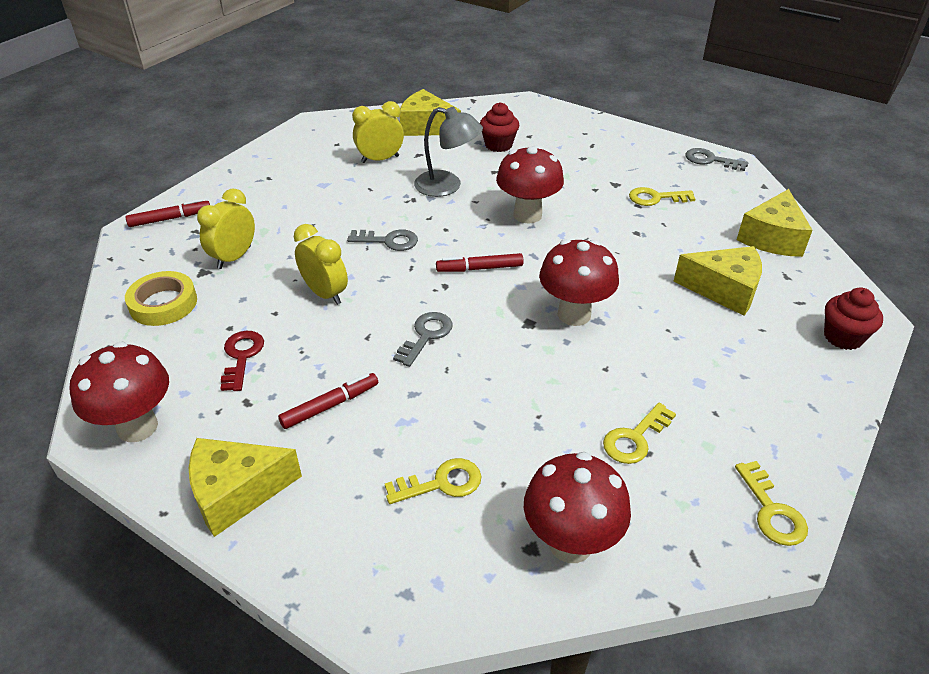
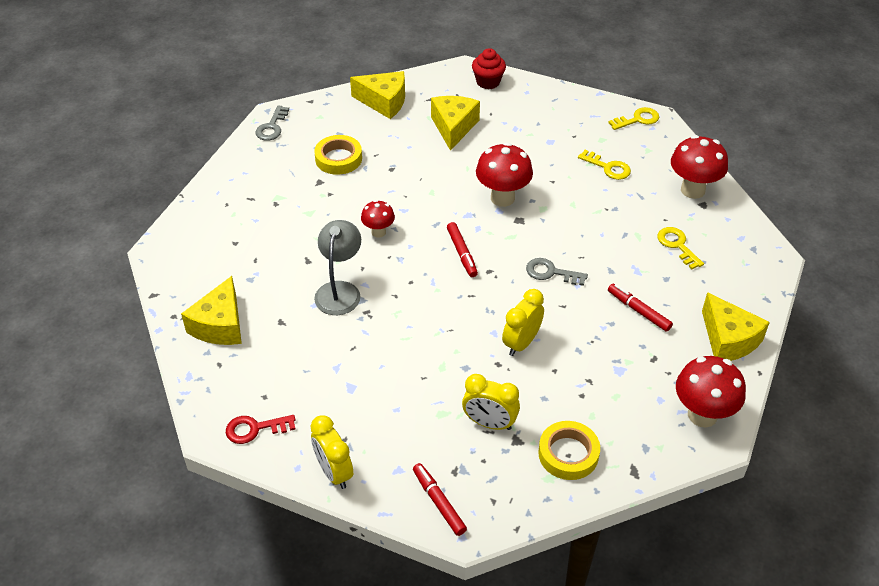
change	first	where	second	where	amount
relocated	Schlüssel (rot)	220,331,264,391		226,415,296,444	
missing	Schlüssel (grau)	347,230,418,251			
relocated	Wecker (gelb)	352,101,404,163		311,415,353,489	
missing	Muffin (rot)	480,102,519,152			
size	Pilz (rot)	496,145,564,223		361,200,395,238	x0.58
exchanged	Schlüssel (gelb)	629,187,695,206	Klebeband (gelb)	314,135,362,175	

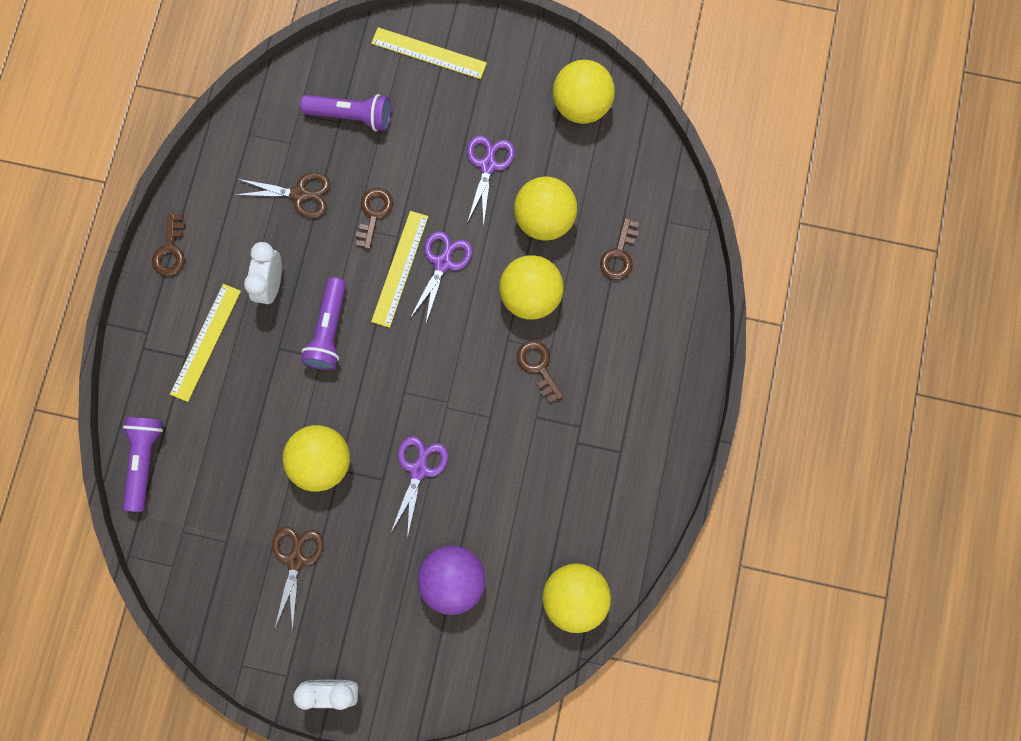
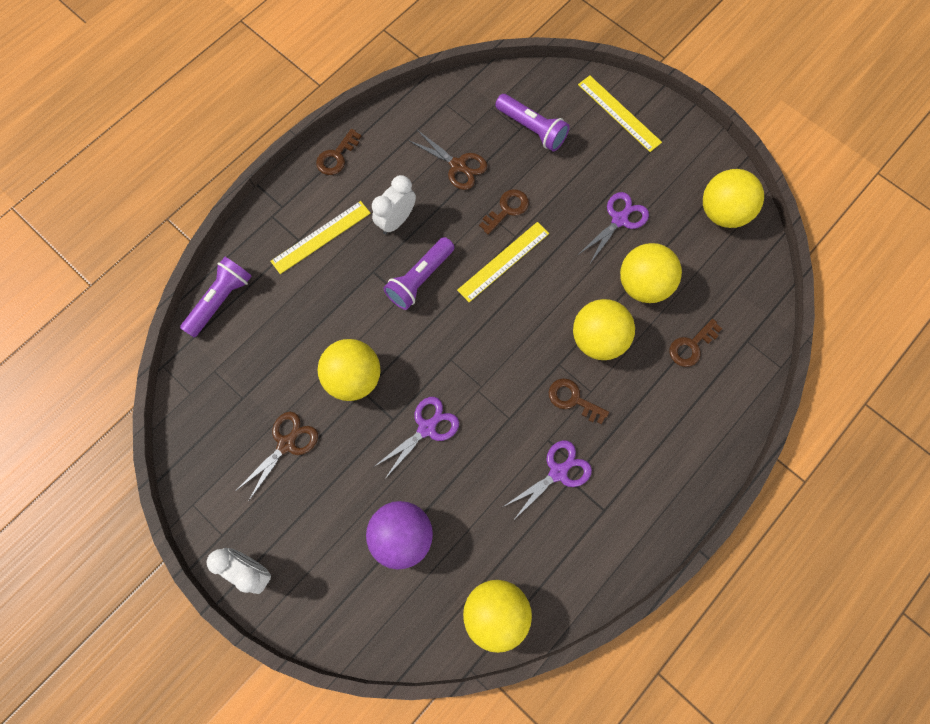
change	first	where	second	where	amount
relocated	Schere (lila)	410,231,473,326		503,440,592,518	
spun	Schlüssel (braun)	517,341,564,403		549,378,609,424	60 degrees counterclockwise

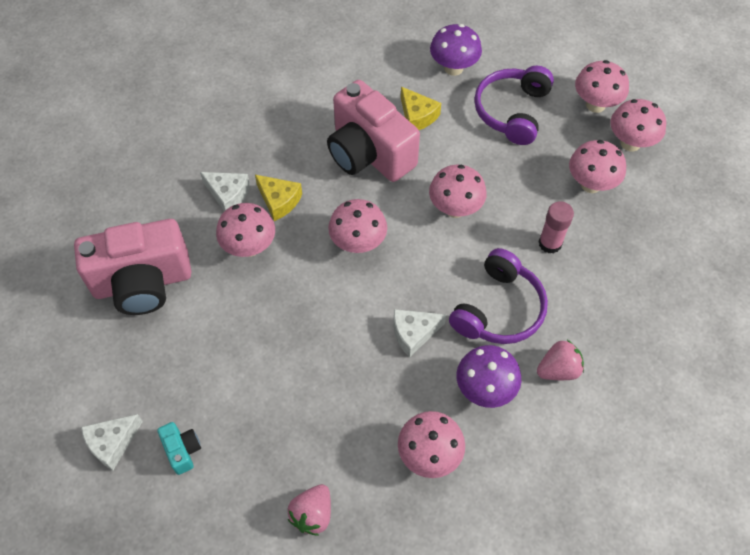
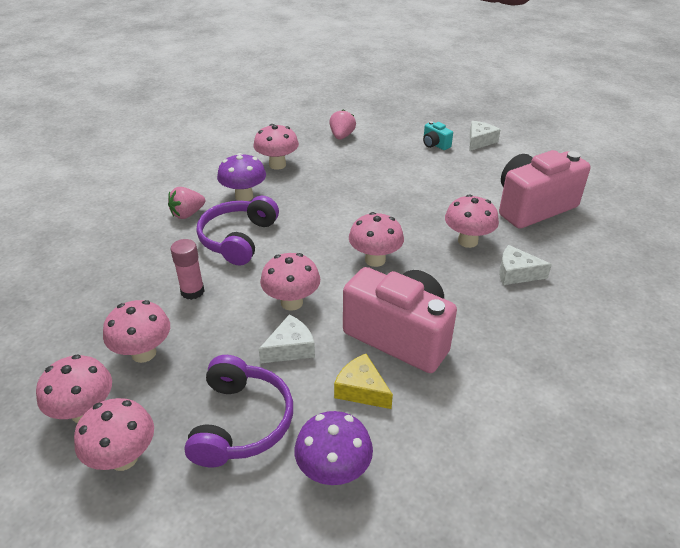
change	first	where	second	where	amount
missing	Käse (gelb)	255,175,302,221			
relocated	Käse (weiß)	394,309,446,357		259,315,315,364	

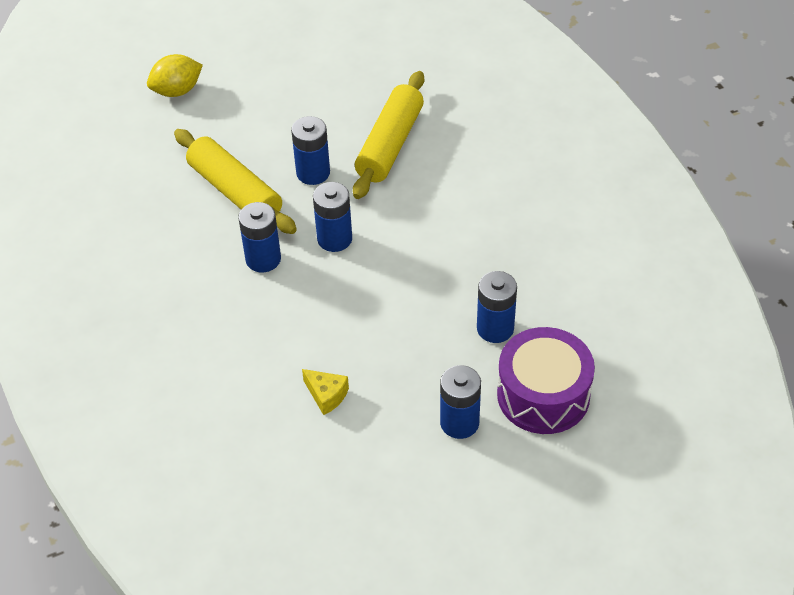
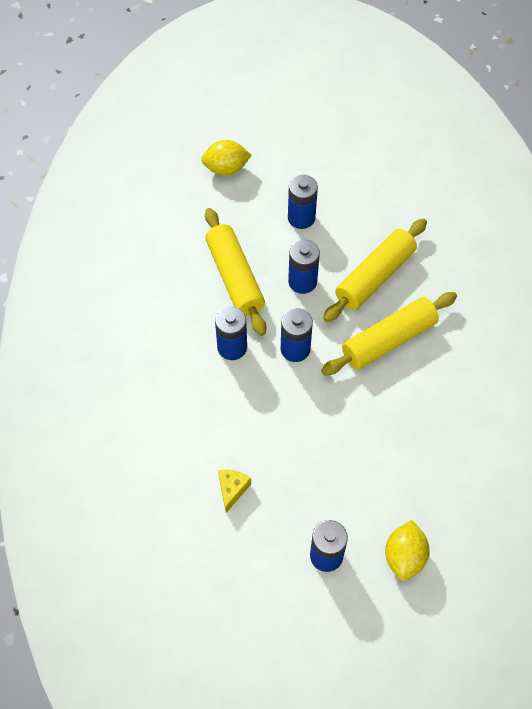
change	first	where	second	where	amount
spun	Käse (gelb)	302,369,349,415		218,470,251,513	135 degrees counterclockwise
relocated	Batterie (blau)	477,271,517,343		288,175,318,229	
exchanged	Trommel (lila)	497,327,595,434	Zitrone (gelb)	385,520,430,581	
appeared			Nudelholz (gelb)	321,292,457,376	

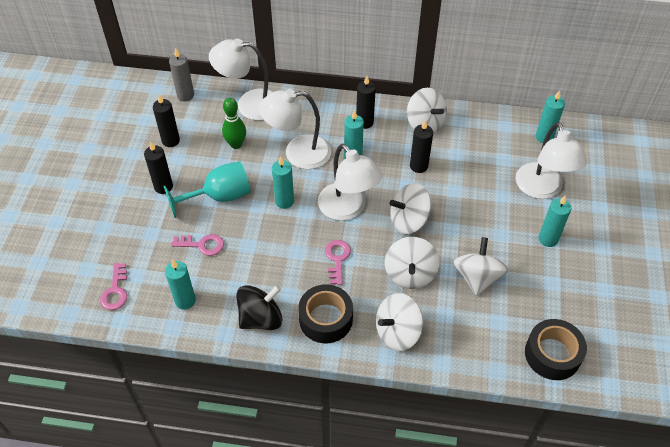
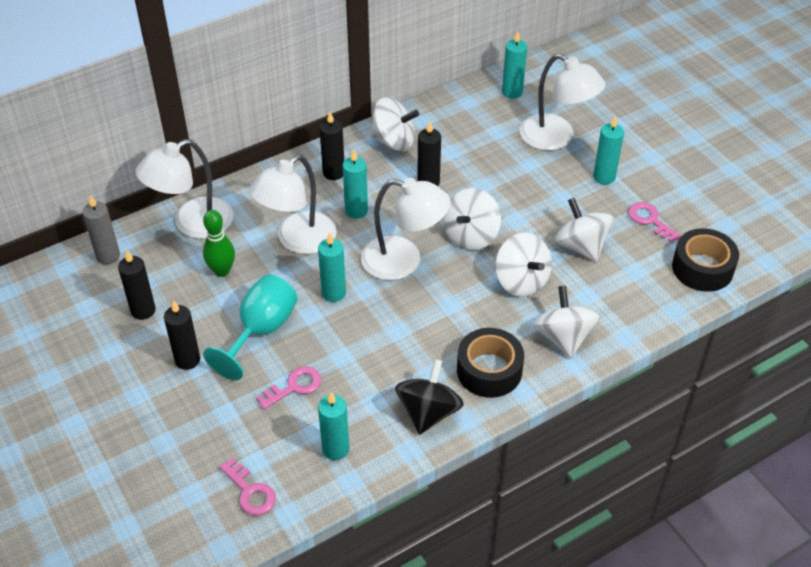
change	first	where	second	where	amount
relocated	Schlüssel (rosa)	325,240,351,285		628,202,681,243	
spun	Kreisel (weiß)	376,293,423,351		533,286,600,358	150 degrees clockwise

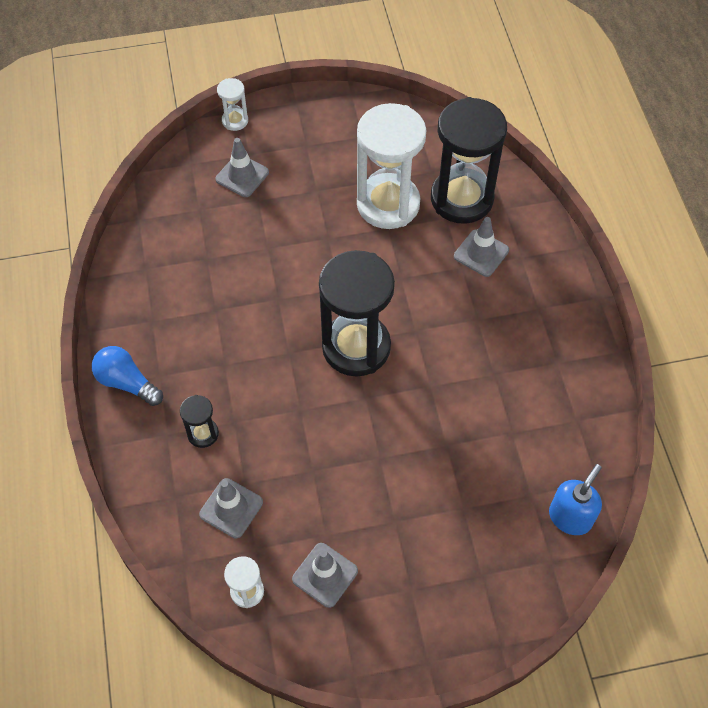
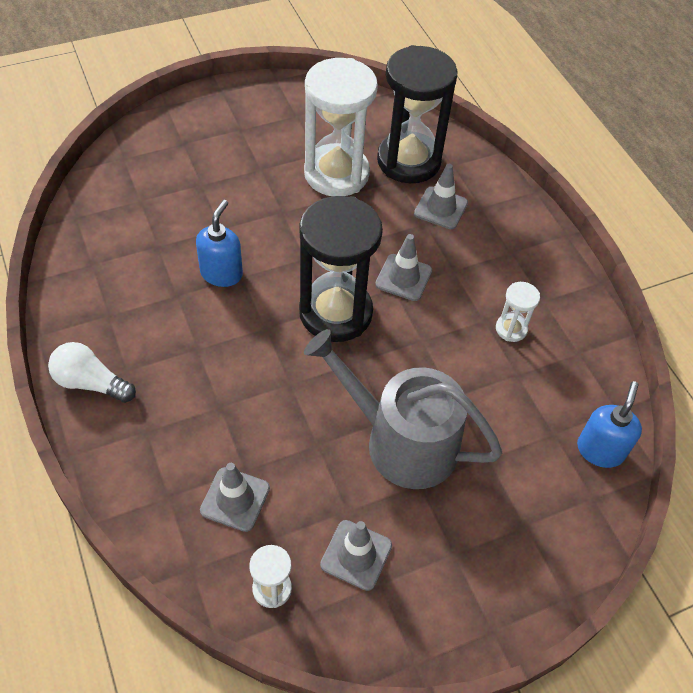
change	first	where	second	where	amount
colour	Glühbirne (blau)	92,346,163,406	Glühbirne (weiß)	48,342,136,403	
missing	Sanduhr (schwarz)	180,395,219,448			
relocated	Leitkegel (grau)	215,138,269,197		375,234,432,301	
relocated	Sanduhr (weiß)	217,78,248,131		496,282,540,342	
appeared			Seifenspender (blau)	196,200,243,287	
appeared			Gießkanne (grau)	304,329,502,489	

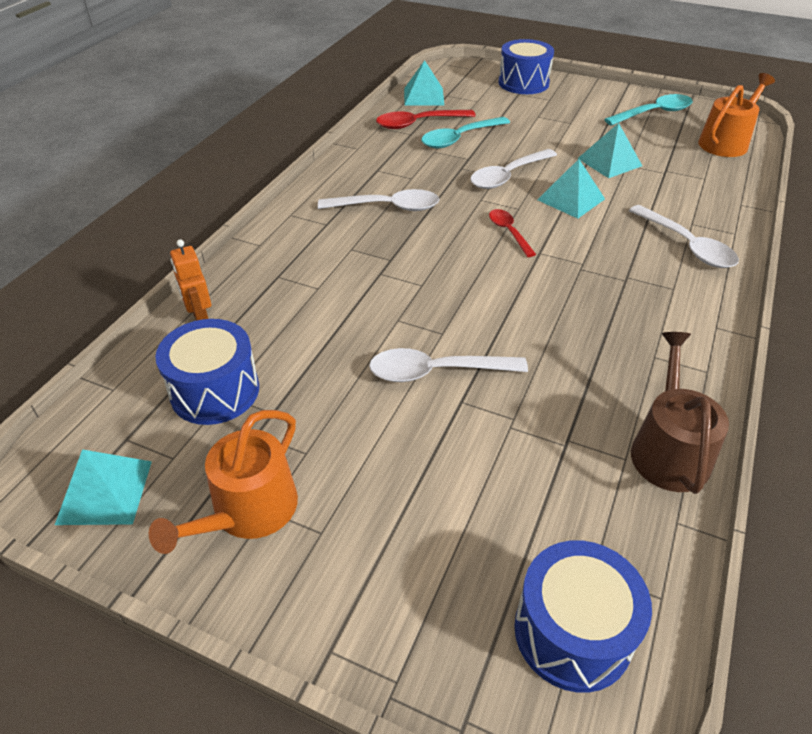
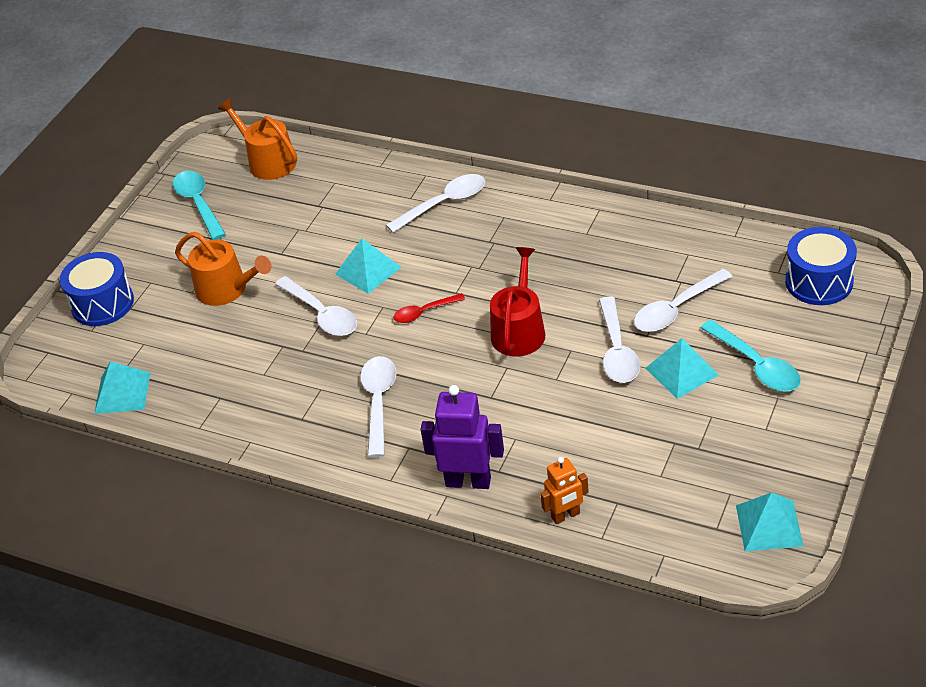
change	first	where	second	where	amount
relocated	Gießkanne (orange)	149,410,298,554		175,232,271,306	
missing	Trommel (blau)	155,319,259,425			
missing	Löffel (rot)	376,110,476,129			
relocated	Löffel (türkis)	421,117,510,148		701,320,801,392	
relocated	Pyramide (türkis)	577,123,642,178		645,338,719,399	
missing	Gießkanne (braun)	631,332,729,494			
appeared			Roboter (lila)	420,385,504,489	
appeared			Gießkanne (rot)	490,247,545,357	
appeared			Löffel (weiß)	634,268,733,332	

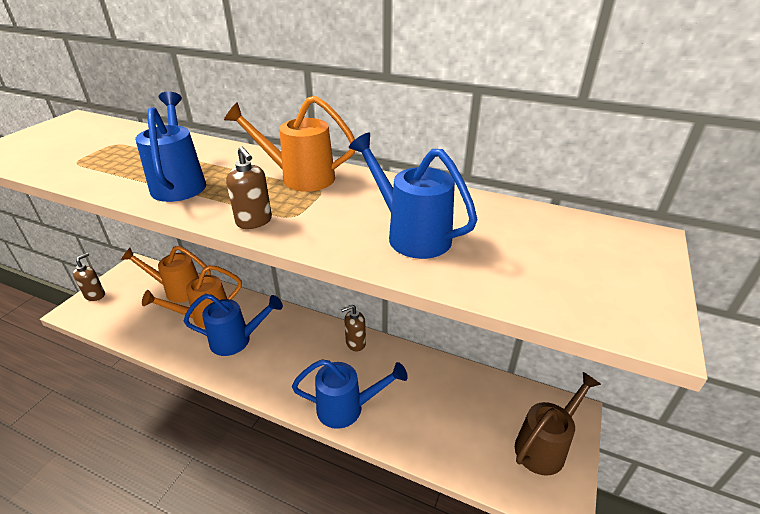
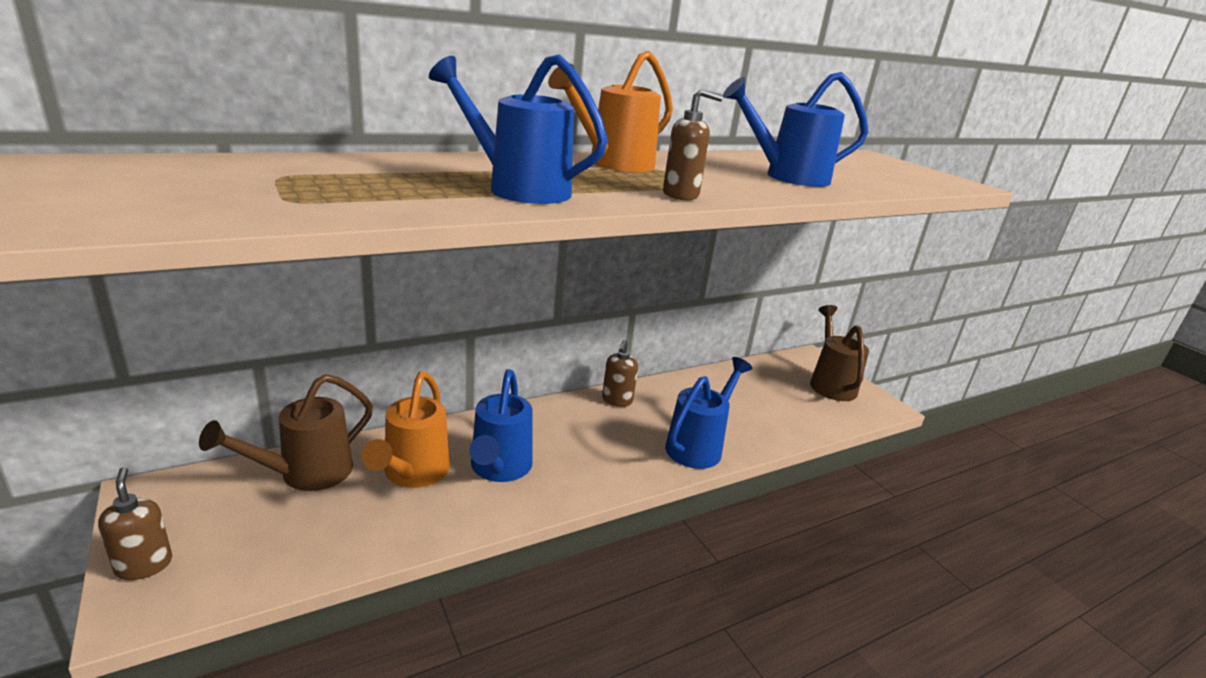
change	first	where	second	where	amount
colour	Gießkanne (orange)	121,246,211,303	Gießkanne (braun)	199,374,373,491	
spun	Gießkanne (blau)	184,294,283,356		469,369,533,482	150 degrees clockwise

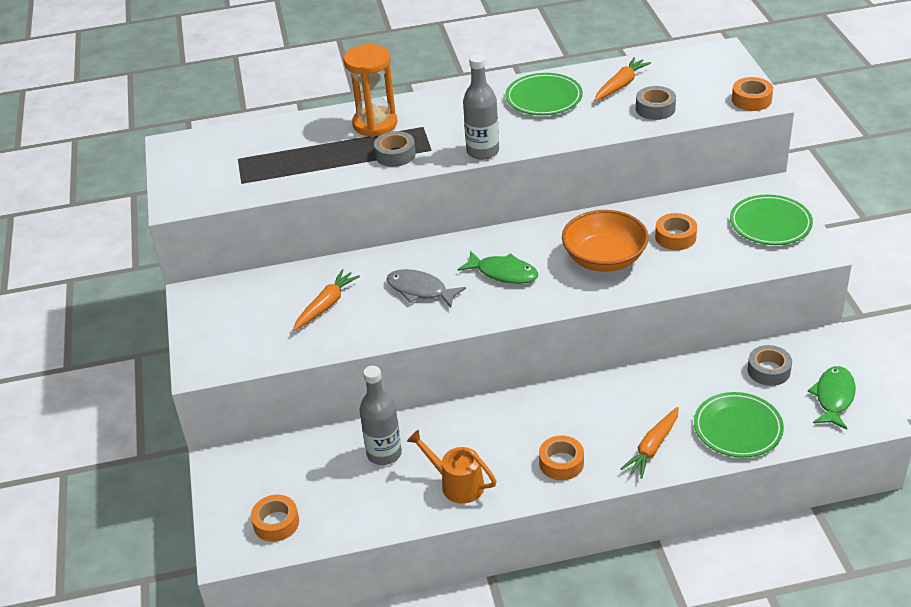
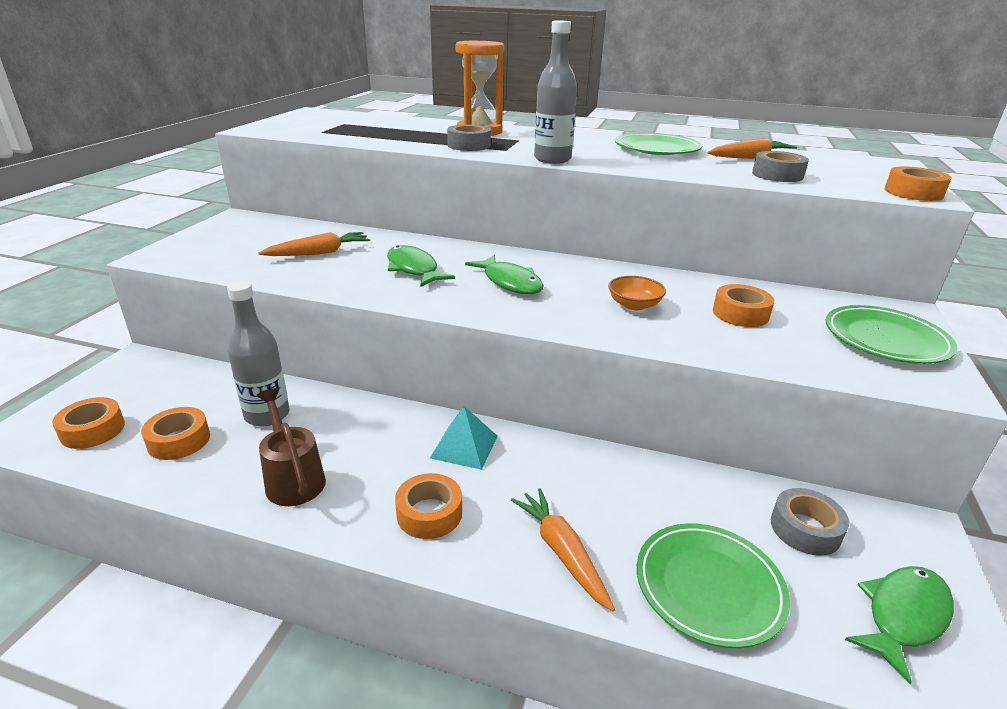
change	first	where	second	where	amount
colour	Fisch (grau)	387,269,466,308	Fisch (grün)	387,245,455,287	
colour	Gießkanne (orange)	407,430,497,504	Gießkanne (braun)	257,388,326,506	
size	Schüssel (orange)	562,210,649,272		608,276,666,310	x0.51
spun	Karotte (orange)	620,407,679,479		511,488,615,611	90 degrees clockwise
appeared			Klebeband (orange)	141,407,210,460	
appeared			Pyramide (türkis)	430,406,498,470	

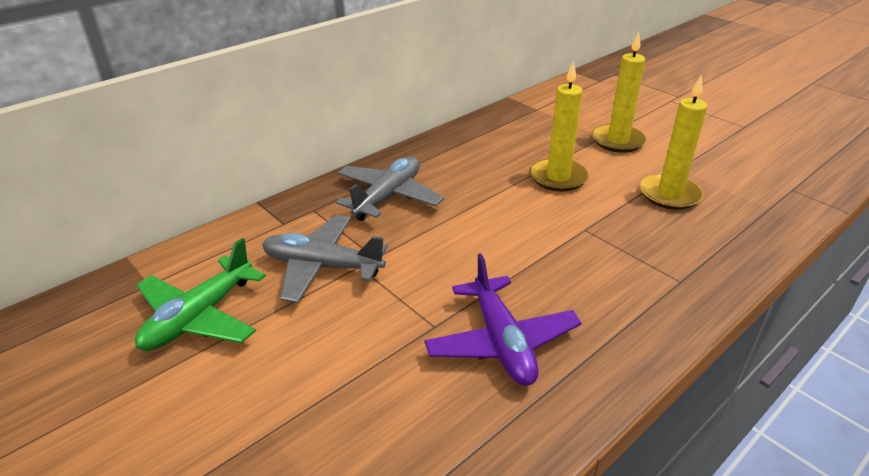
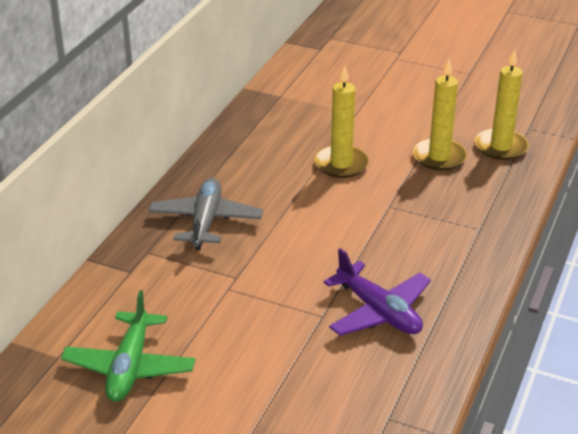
change	first	where	second	where	amount
missing	Flugzeug (grau)	262,215,388,303			
relocated	Kerze (gelb)	592,32,646,153		475,49,529,160	

